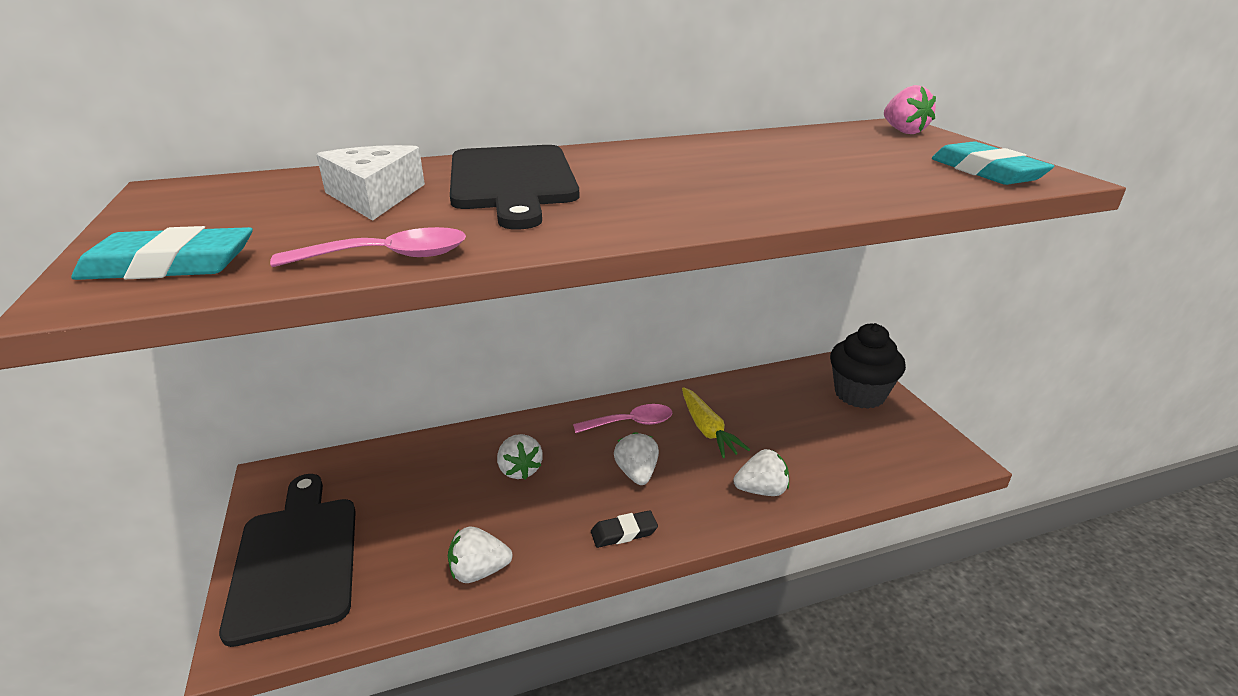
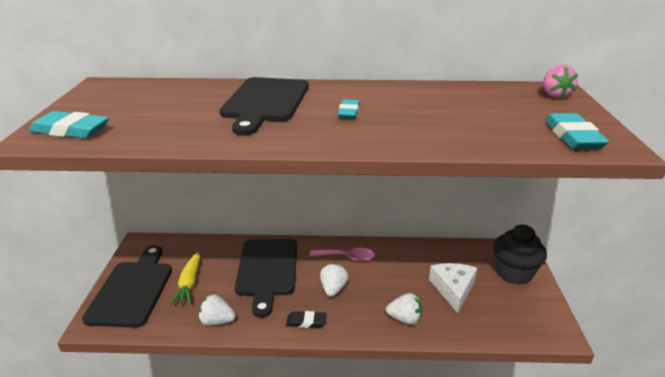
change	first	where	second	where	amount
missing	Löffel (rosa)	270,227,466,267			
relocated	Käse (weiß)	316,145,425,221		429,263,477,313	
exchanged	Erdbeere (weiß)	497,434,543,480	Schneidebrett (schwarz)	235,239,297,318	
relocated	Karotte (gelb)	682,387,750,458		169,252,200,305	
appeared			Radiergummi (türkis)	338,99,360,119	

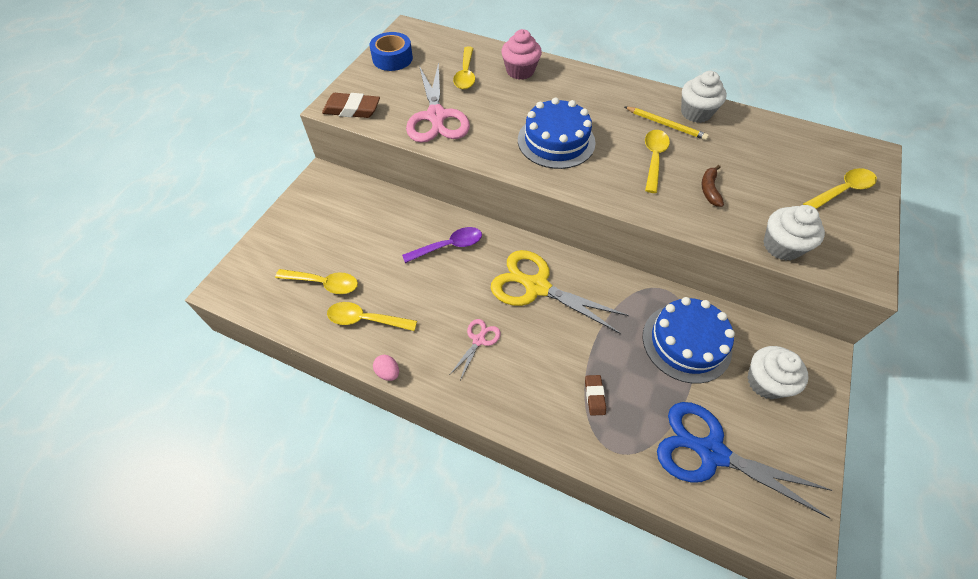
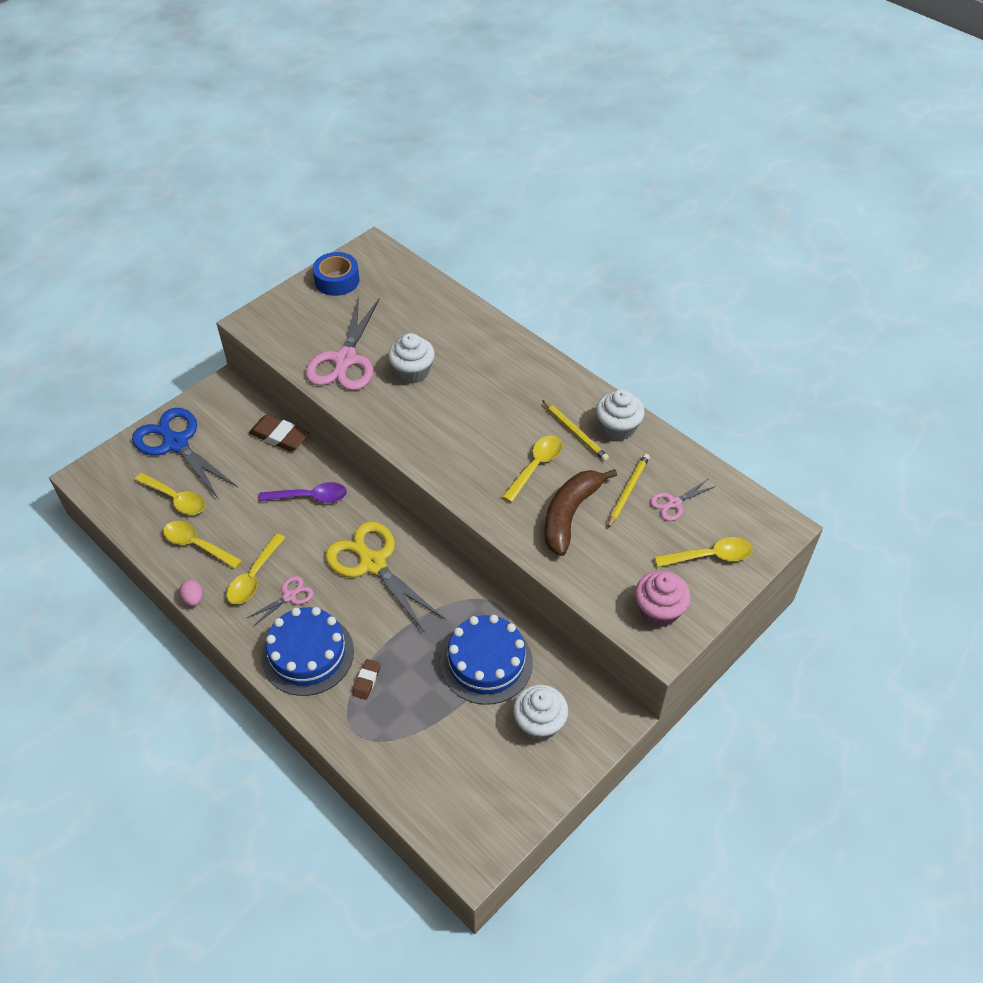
change	first	where	second	where	amount
relocated	Radiergummi (braun)	322,93,380,118		249,415,309,451	
relocated	Löffel (gelb)	453,46,475,90		227,533,286,604	
relocated	Muffin (rosa)	501,29,542,80		635,571,691,627	
relocated	Kuchen (blau)	518,97,596,169		261,607,354,696	
relocated	Schere (blau)	657,402,832,519		132,408,238,498	
size	Banane (braun)	702,165,724,207		544,469,617,556	x1.99
relocated	Muffin (weiß)	763,205,825,261		388,333,435,384	
appeared			Bleistift (gelb)	607,454,650,529	
appeared			Schere (rosa)	650,479,716,521	

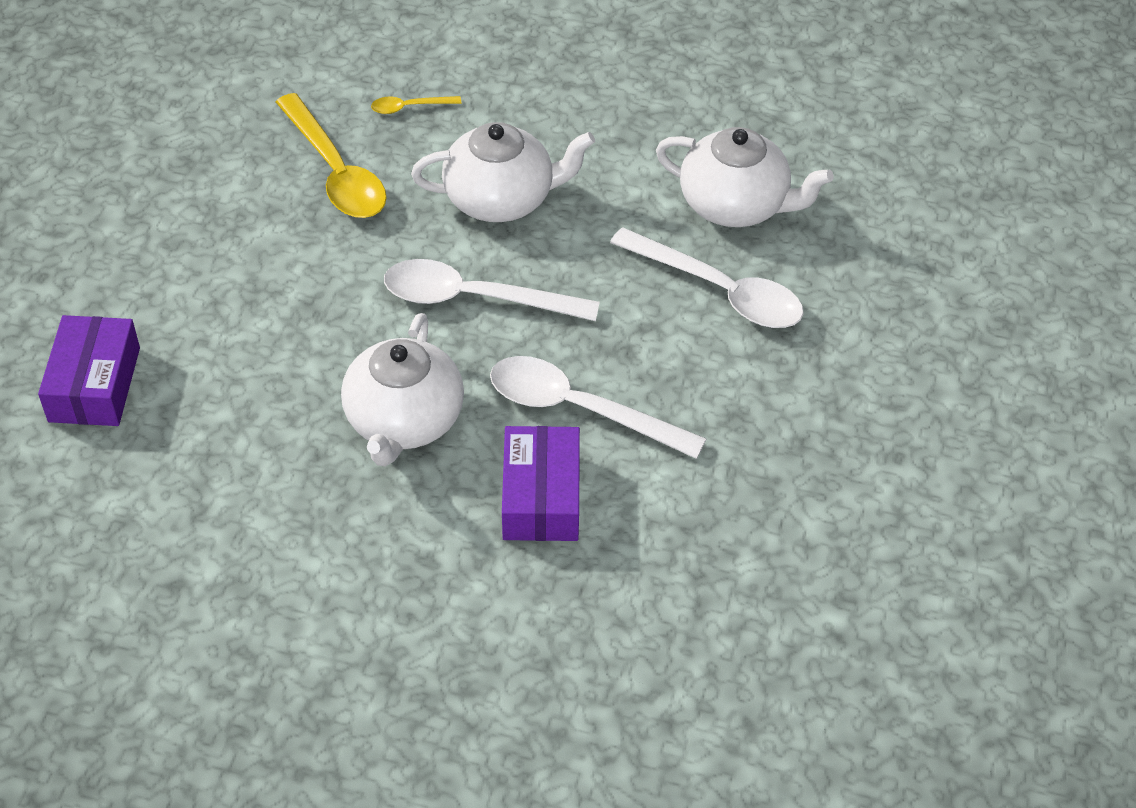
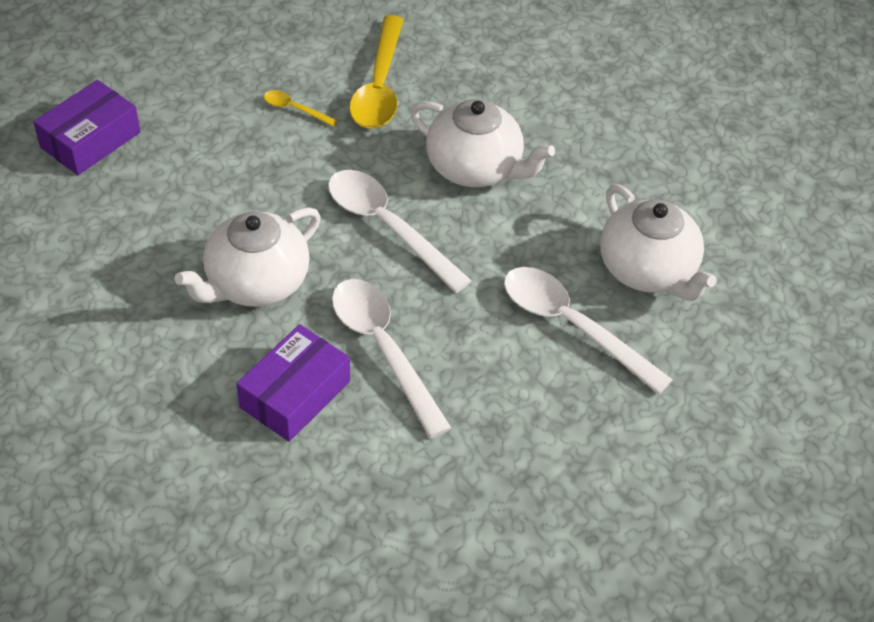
change	first	where	second	where	amount
relocated	Löffel (gelb)	371,96,462,114		264,90,337,126	
spun	Löffel (weiß)	610,227,804,328		504,267,673,395	150 degrees clockwise

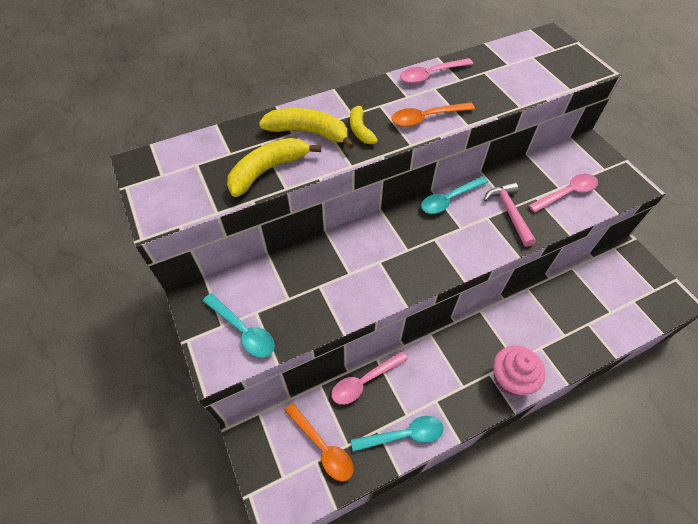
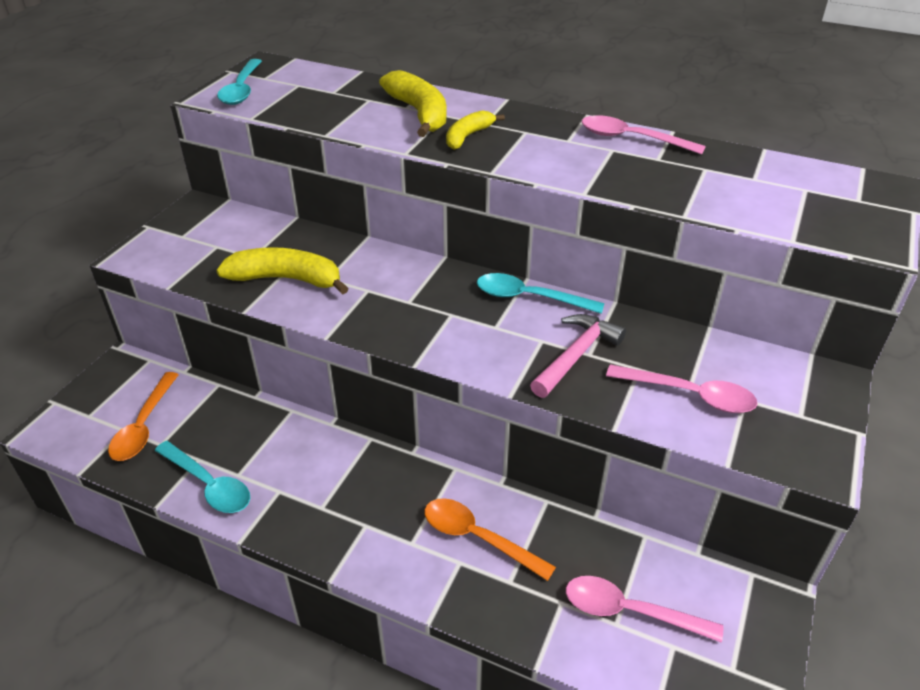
change	first	where	second	where	amount
relocated	Löffel (türkis)	203,293,275,358		217,59,262,105	
relocated	Banane (gelb)	227,138,321,197		216,247,349,294	
relocated	Löffel (rosa)	331,351,408,405		566,576,723,643	
relocated	Löffel (orange)	392,102,475,127		424,498,556,581	
missing	Muffin (rosa)	493,345,545,396			

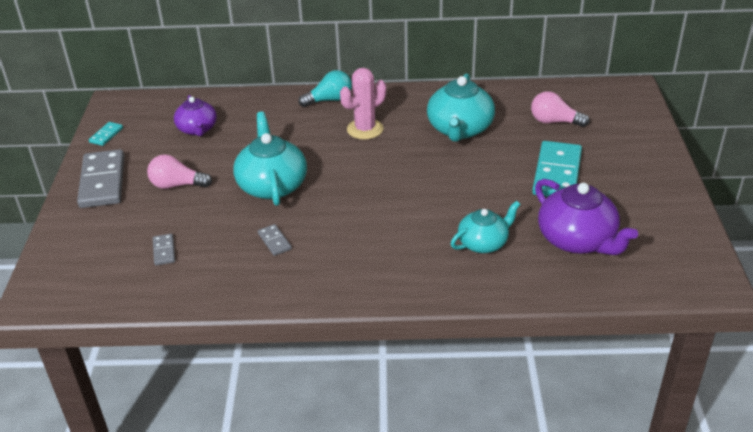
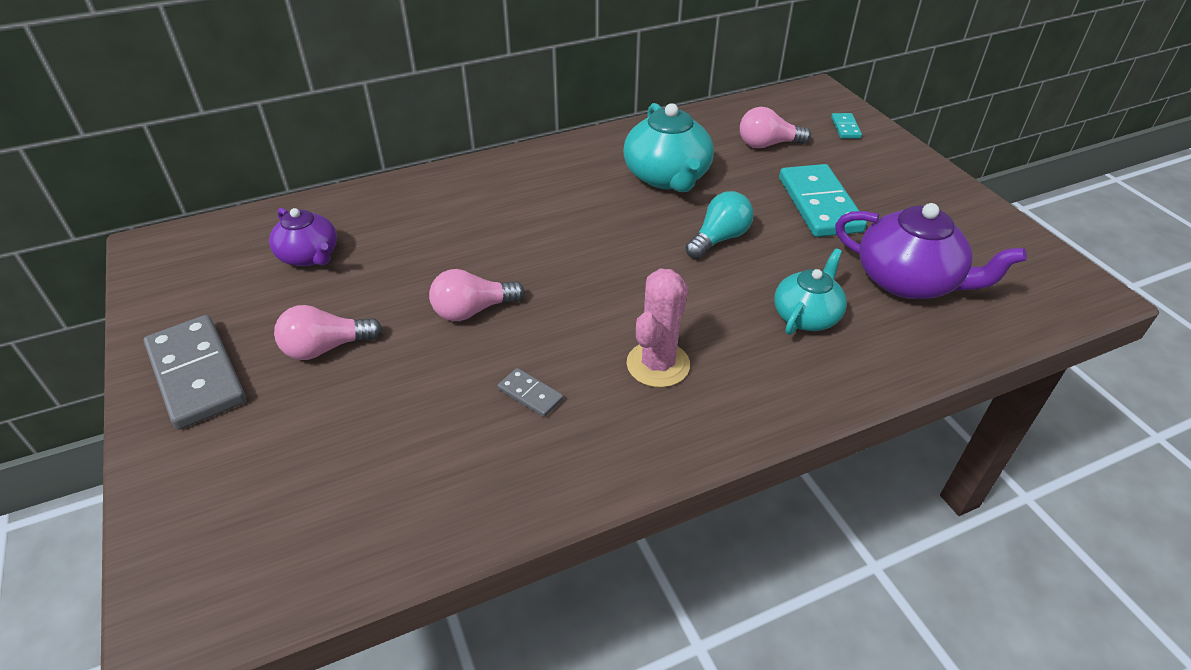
change	first	where	second	where	amount
relocated	Dominostein (türkis)	89,122,123,146		831,113,862,139	
missing	Dominostein (grau)	153,234,175,266			
exchanged	Teekanne (türkis)	233,112,307,206	Glühbirne (rosa)	429,269,525,321	
relocated	Glühbirne (türkis)	298,70,352,107		686,191,754,259	
relocated	Kaktus (rosa)	340,68,386,139		627,269,690,388	

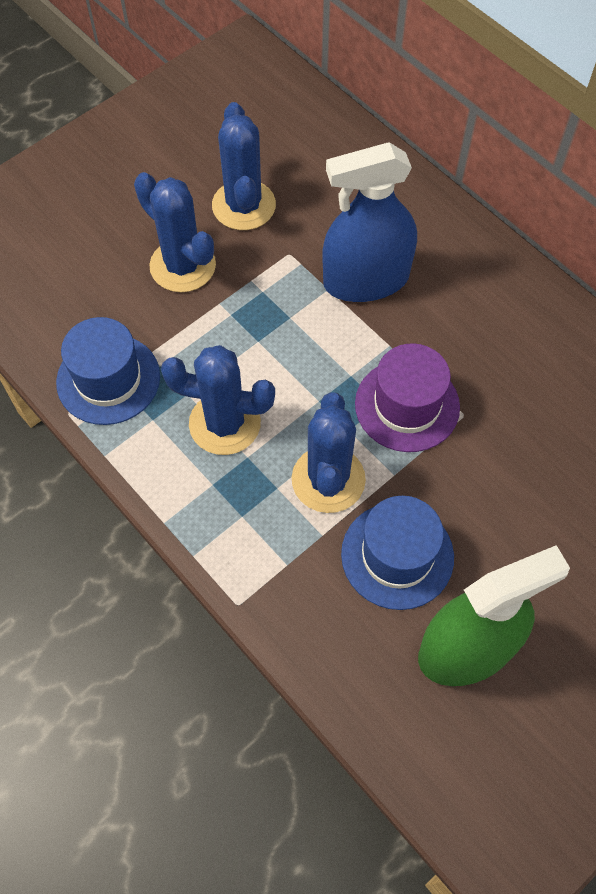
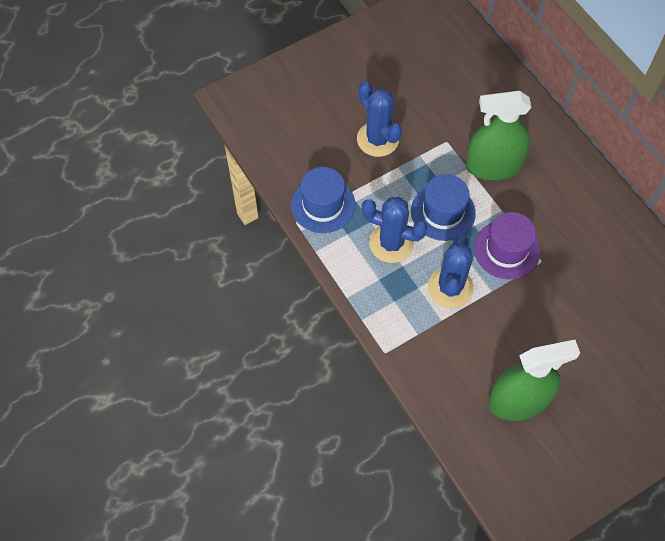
change	first	where	second	where	amount
missing	Kaktus (blau)	212,102,276,230			
colour	Sprühflasche (blau)	322,142,417,302	Sprühflasche (grün)	466,91,531,180	
relocated	Hut (blau)	341,496,454,610		411,174,476,241	

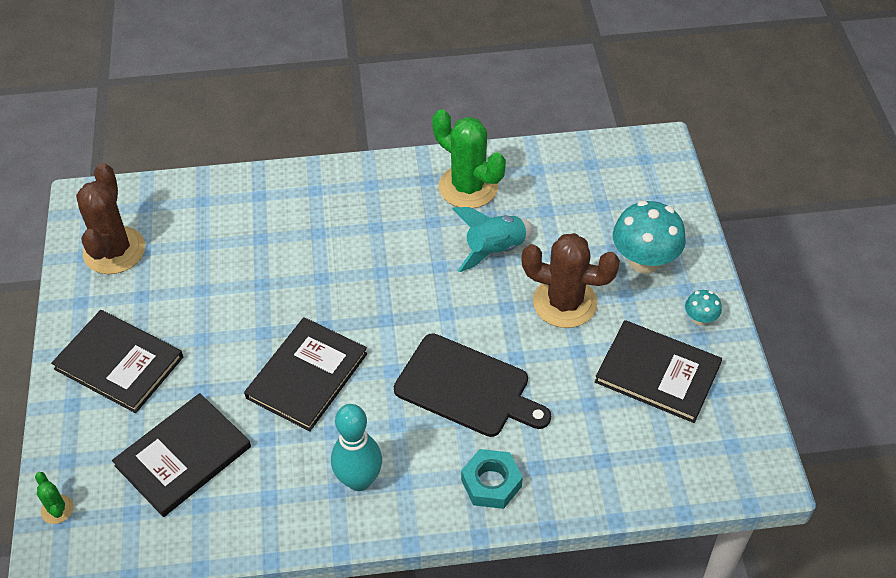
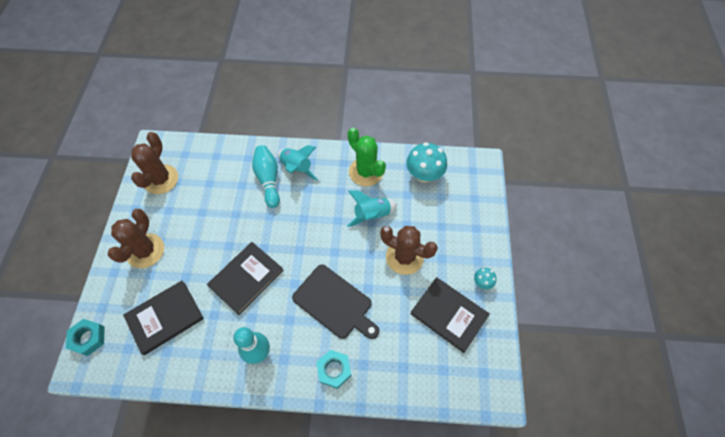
change	first	where	second	where	amount
exchanged	Kaktus (grün)	35,472,74,524	Sechskantmutter (türkis)	66,319,105,356	
exchanged	Buch (schwarz)	51,310,183,413	Kaktus (braun)	108,209,164,268	
relocated	Pilz (türkis)	613,200,686,273		406,142,447,183	
appeared			Bowlingkegel (türkis)	252,145,280,208	
appeared			Rakete (türkis)	278,145,318,181	

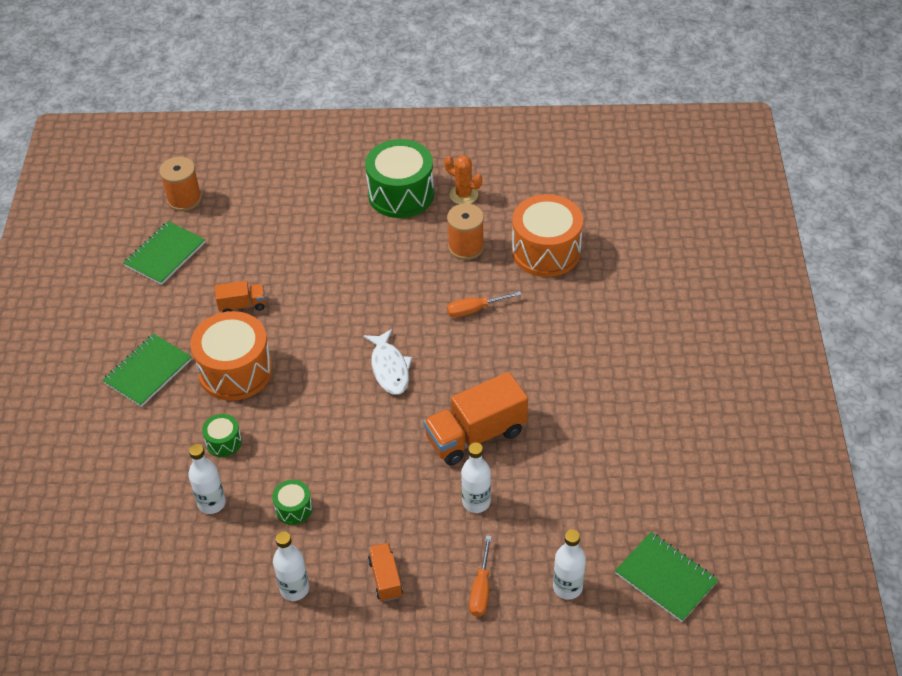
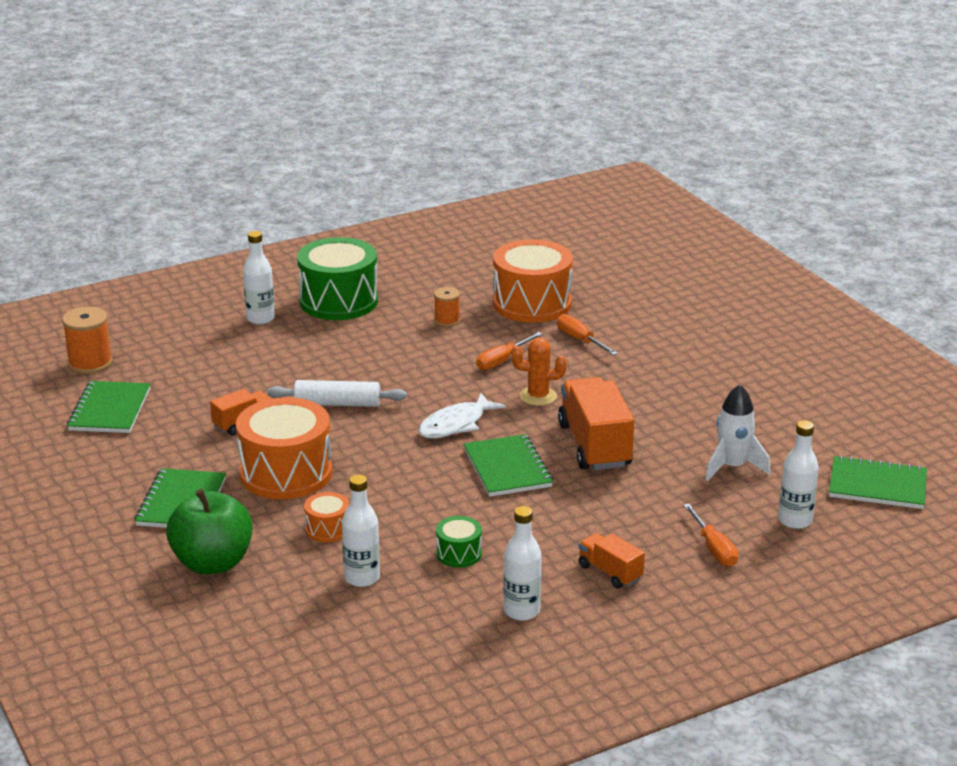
change	first	where	second	where	amount
colour	Trommel (grün)	202,414,242,457	Trommel (orange)	304,492,349,542	
spun	Fisch (weiß)	363,329,412,395		418,393,506,438	90 degrees clockwise
spun	Lastwagen (orange)	423,372,528,466		558,377,634,470	135 degrees clockwise
relocated	Kaktus (orange)	445,155,482,204		512,338,567,406	
size	Garnrolle (orange)	447,203,484,260		434,287,460,327	x0.62
relocated	Flasche (weiß)	461,443,491,513		243,231,275,324	
appeared			Apfel (grün)	166,489,253,574	
appeared			Nudelholz (weiß)	267,380,407,407	
appeared			Notizbuch (grün)	464,434,553,497	
appeared			Schraubenzieher (orange)	557,314,618,355	
appeared			Rakete (weiß)	705,384,770,481	

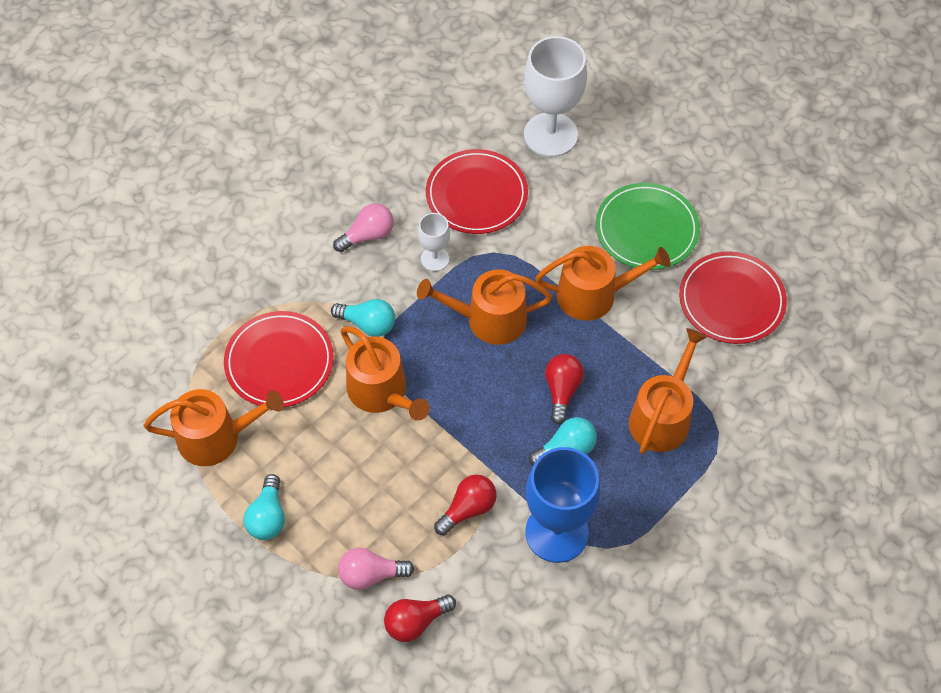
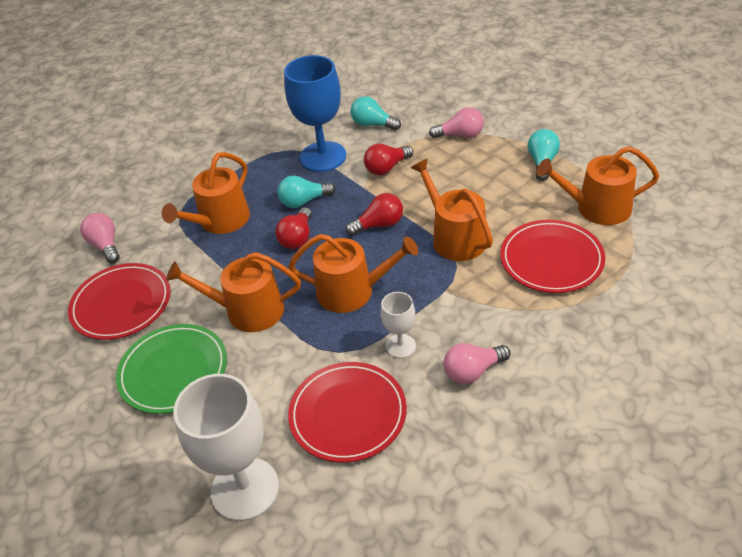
change	first	where	second	where	amount
relocated	Glühbirne (türkis)	331,299,395,337		351,96,401,130	
relocated	Glühbirne (rot)	384,595,456,642		346,193,403,236	
appeared			Glühbirne (rosa)	80,213,120,263	

